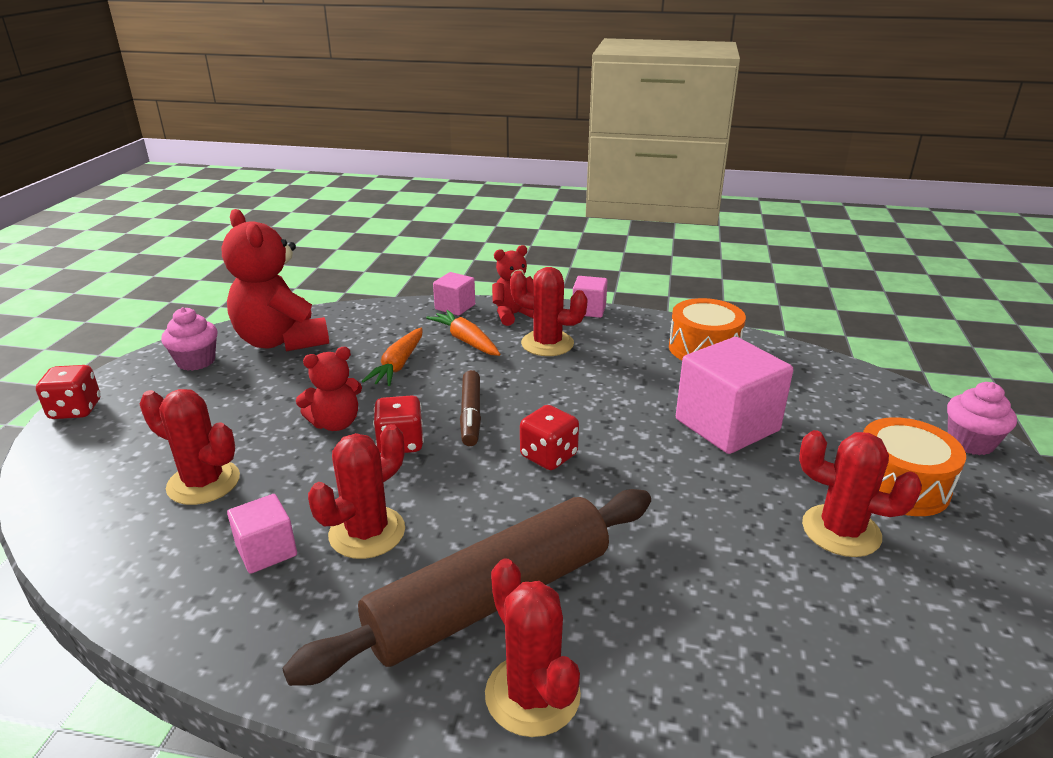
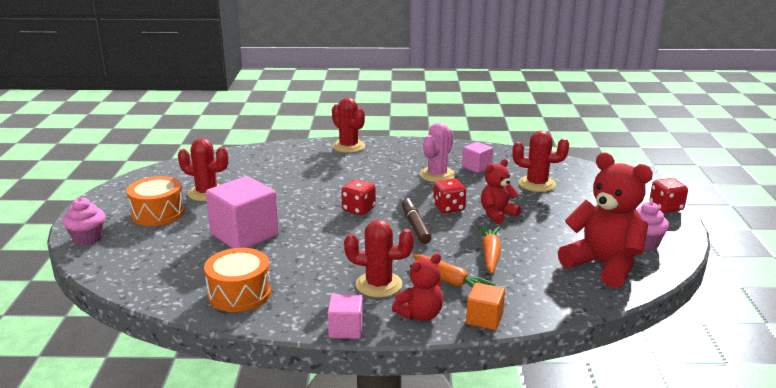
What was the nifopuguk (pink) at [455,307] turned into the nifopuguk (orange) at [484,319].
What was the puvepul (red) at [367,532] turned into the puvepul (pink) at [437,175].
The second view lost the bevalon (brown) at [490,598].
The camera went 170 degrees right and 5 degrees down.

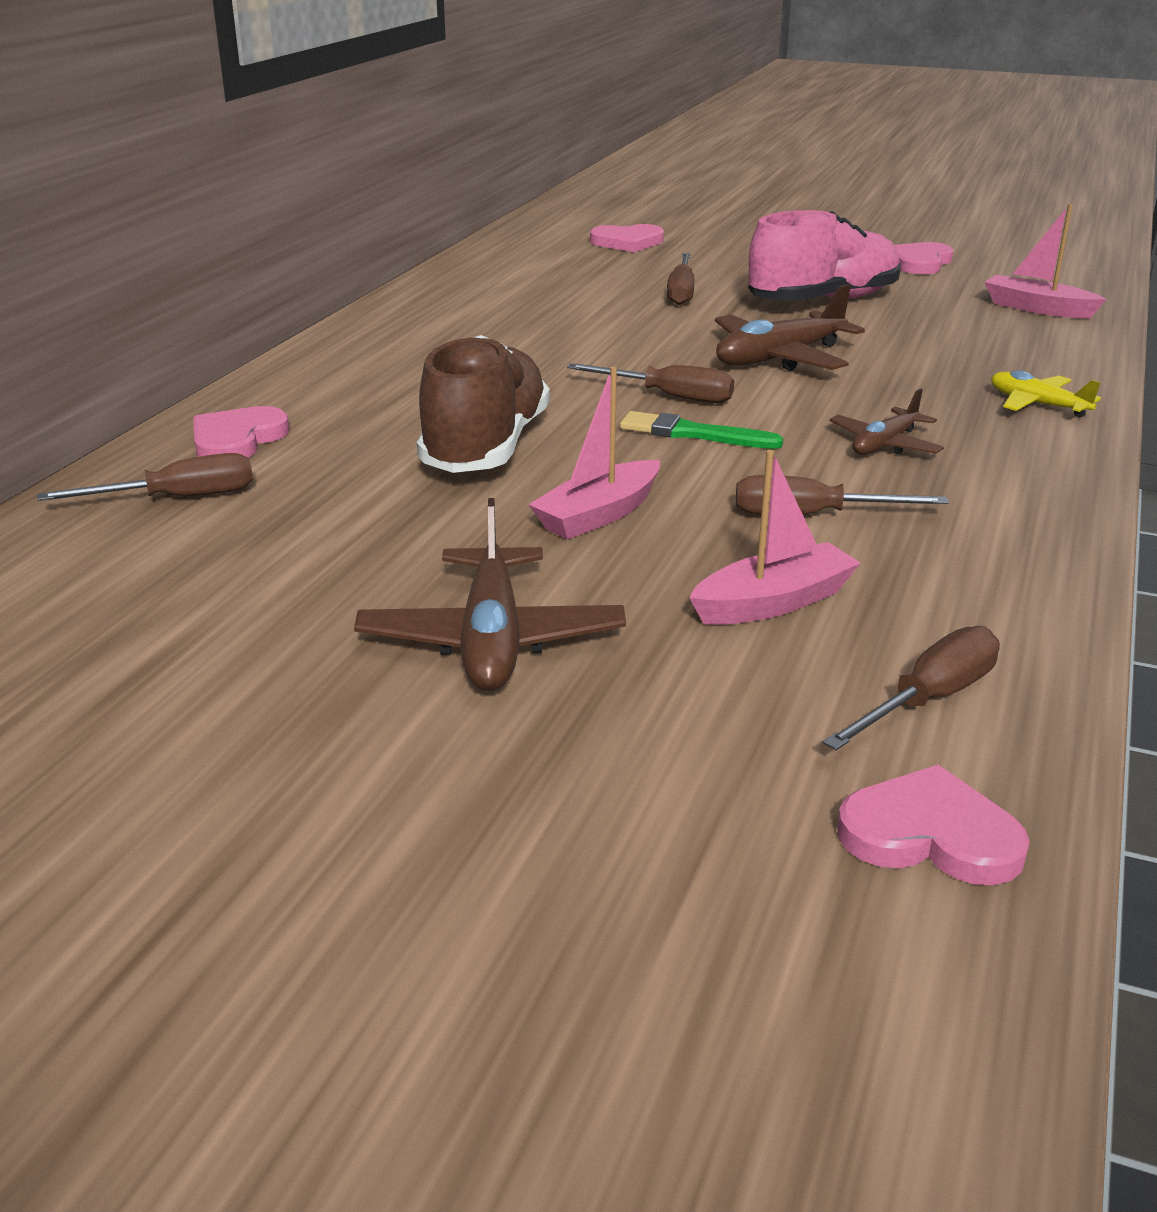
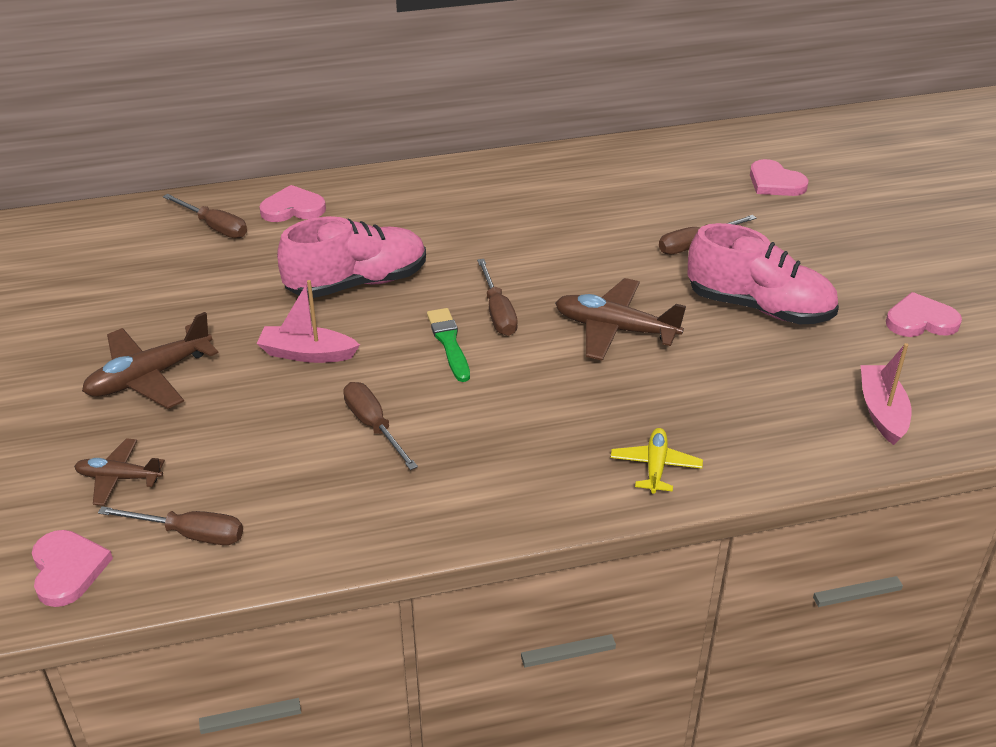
What was the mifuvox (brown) at [486,448] turned into the mifuvox (pink) at [357,283].
The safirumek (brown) ended up elsewhere, having gone from [885,445] to [119,478].
The second view lost the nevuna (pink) at [773,602].
The camera went 55 degrees right and 10 degrees up.

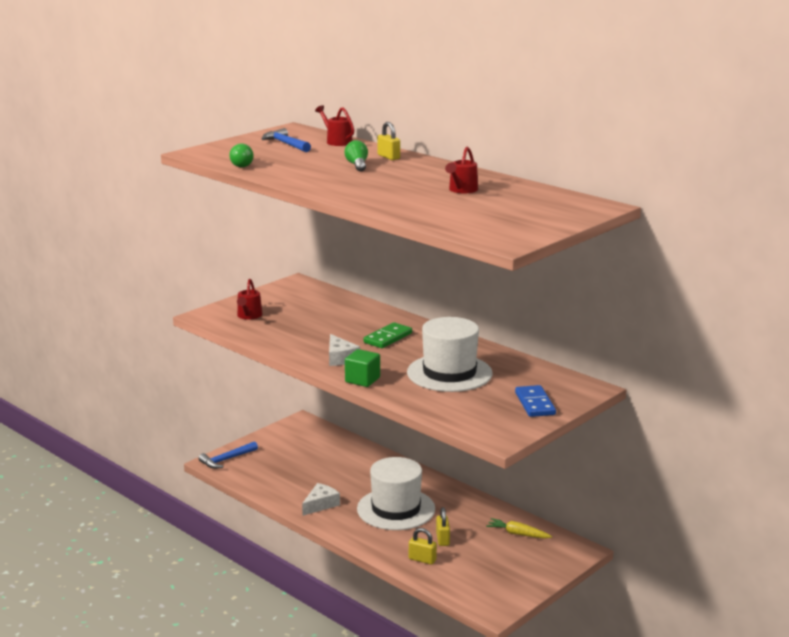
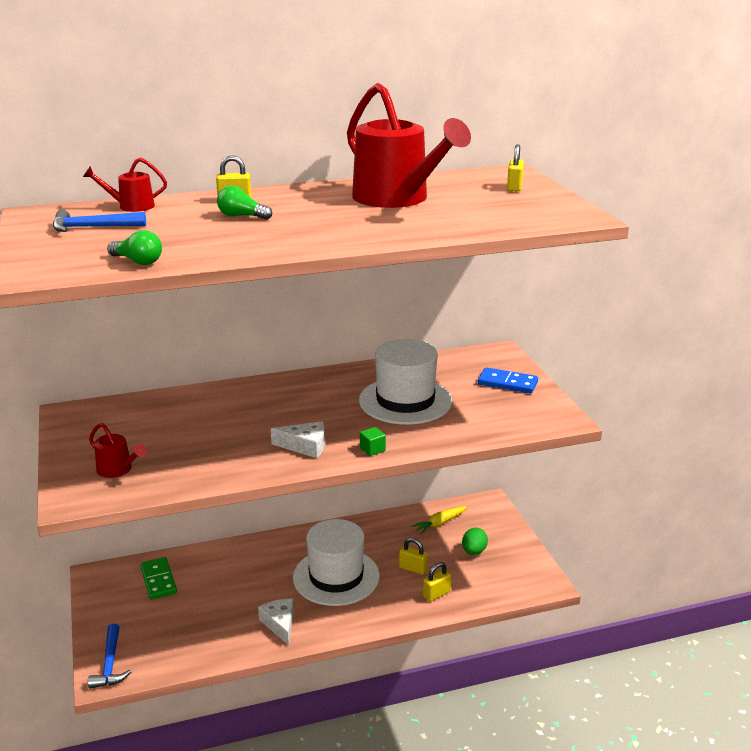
The size of the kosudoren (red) at [461,190] changed by a factor of 2.27.
The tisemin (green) ended up elsewhere, having gone from [388,338] to [158,580].
The size of the nifopuguk (green) at [362,380] changed by a factor of 0.61.
The second view gained the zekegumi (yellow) at [514,187].
The second view gained the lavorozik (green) at [474,551].
The camera went 60 degrees left and 5 degrees up.

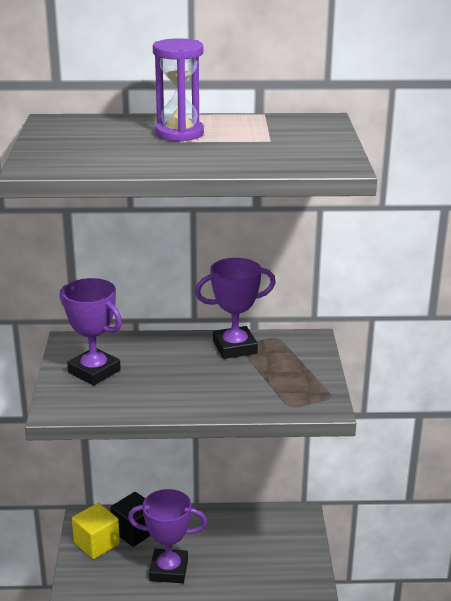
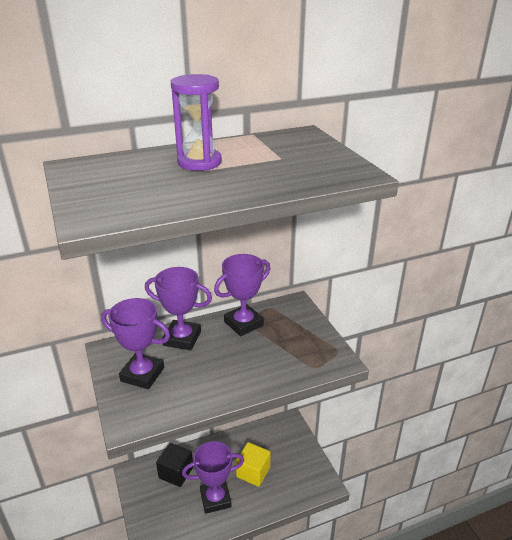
The nifopuguk (yellow) ended up elsewhere, having gone from [97,543] to [253,472].
The second view gained the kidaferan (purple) at [182,338].
The camera went 20 degrees left and 5 degrees up.

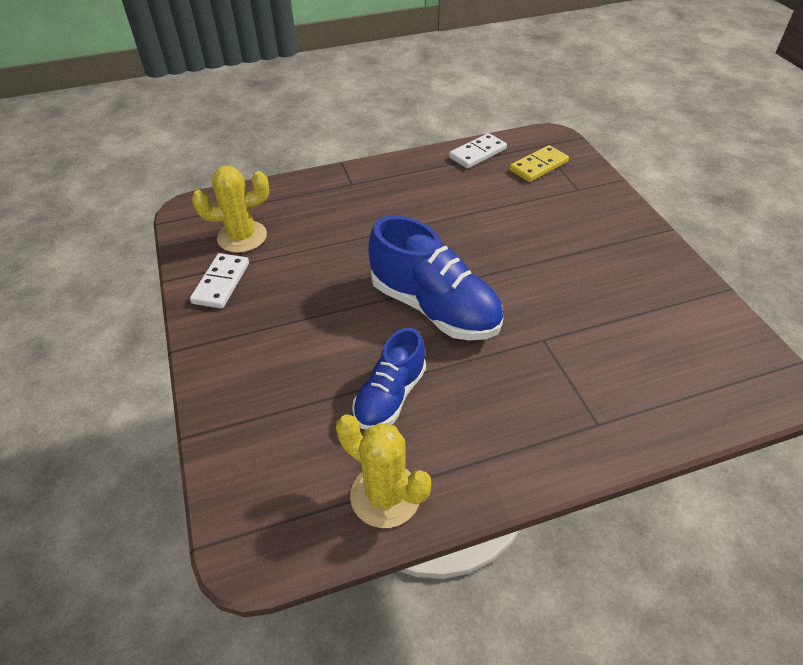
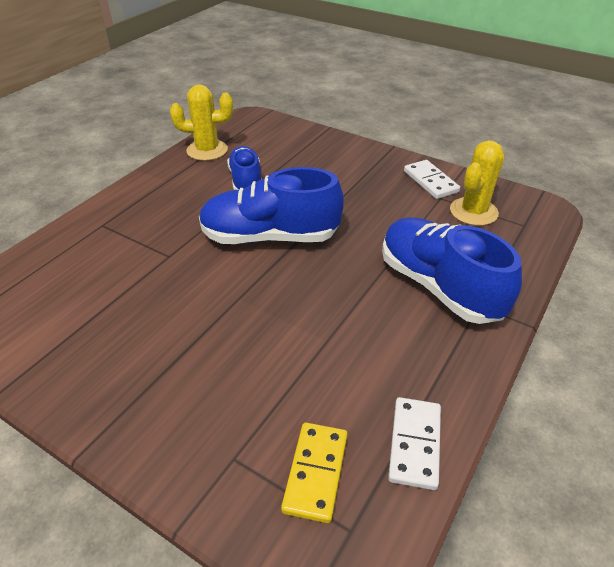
The second view gained the mifuvox (blue) at [439,286].
The camera went 140 degrees right and 5 degrees down.

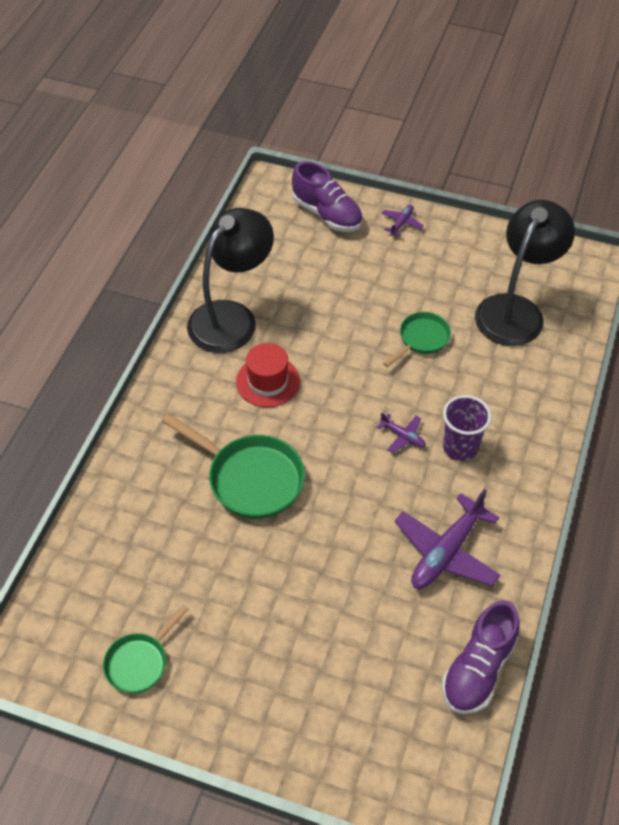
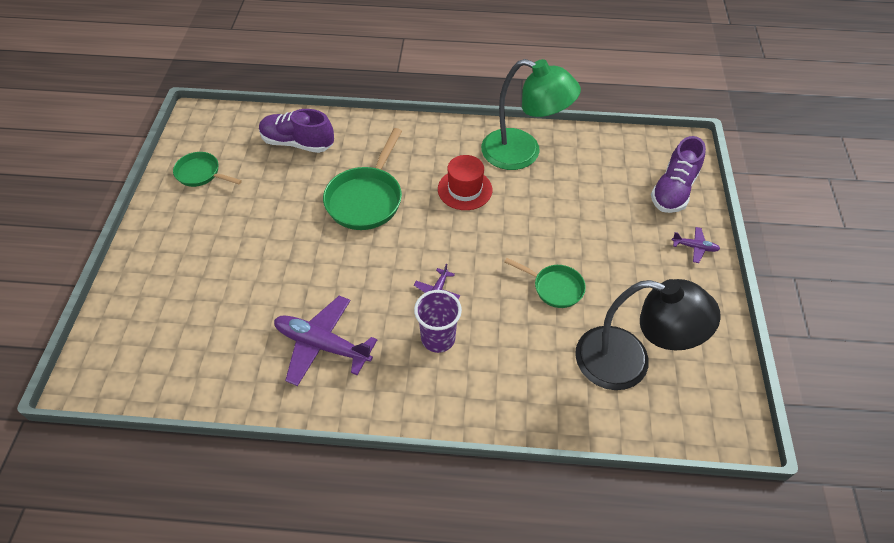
What was the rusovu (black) at [232,317] turned into the rusovu (green) at [522,153].
The mifuvox (purple) ended up elsewhere, having gone from [478,669] to [297,143].
The camera went 75 degrees right and 0 degrees up.

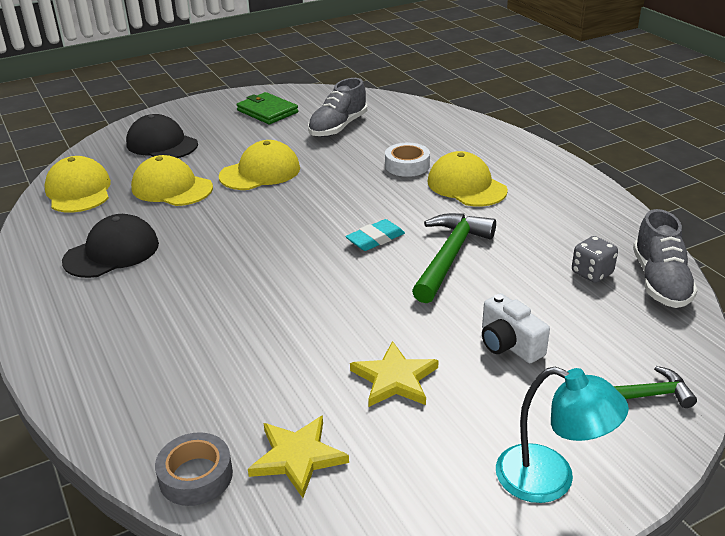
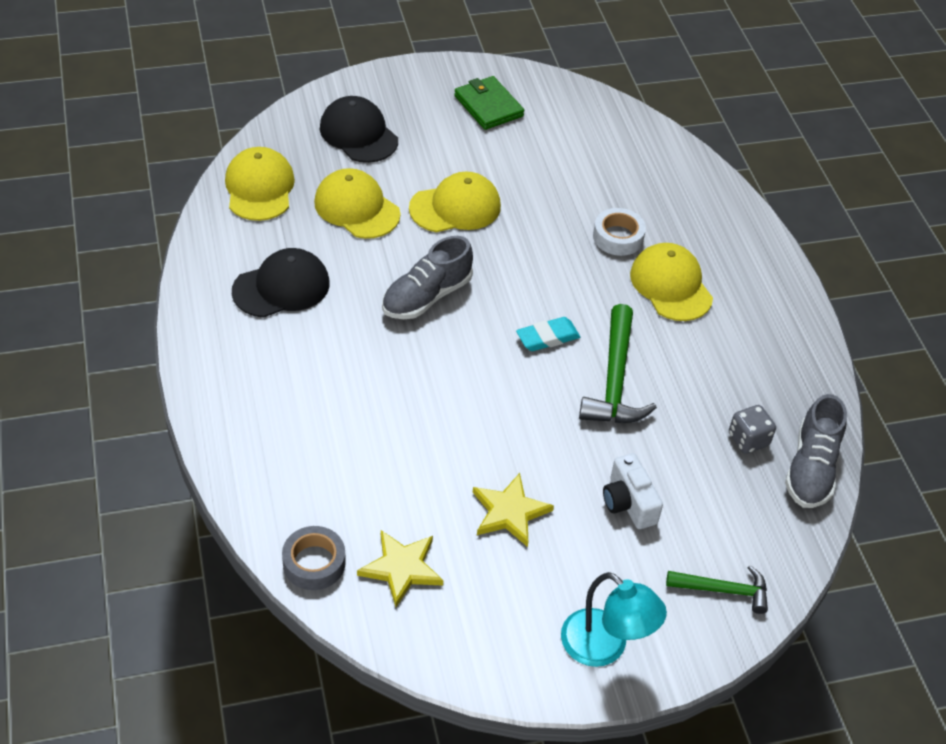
The mifuvox (grey) ended up elsewhere, having gone from [338,127] to [426,296].
The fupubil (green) at [450,256] ended up facing another way, 150 degrees clockwise from before.
The camera went 10 degrees right and 15 degrees up.

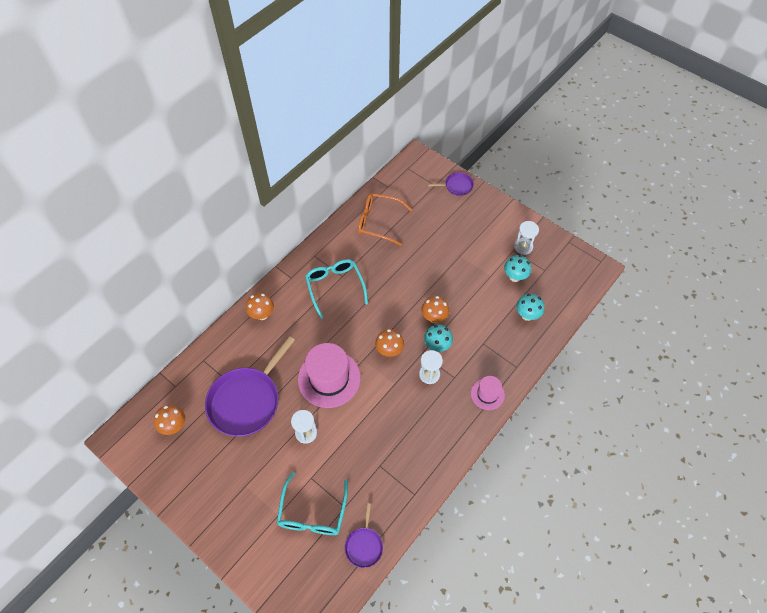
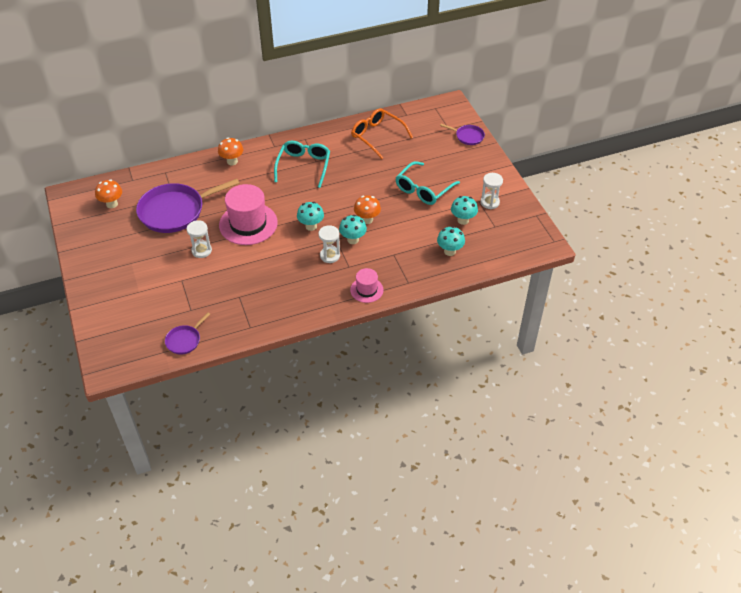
What was the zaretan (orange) at [389,351] turned into the zaretan (turquoise) at [311,226].
The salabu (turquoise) ended up elsewhere, having gone from [312,512] to [423,189].
The camera went 30 degrees right and 10 degrees down.

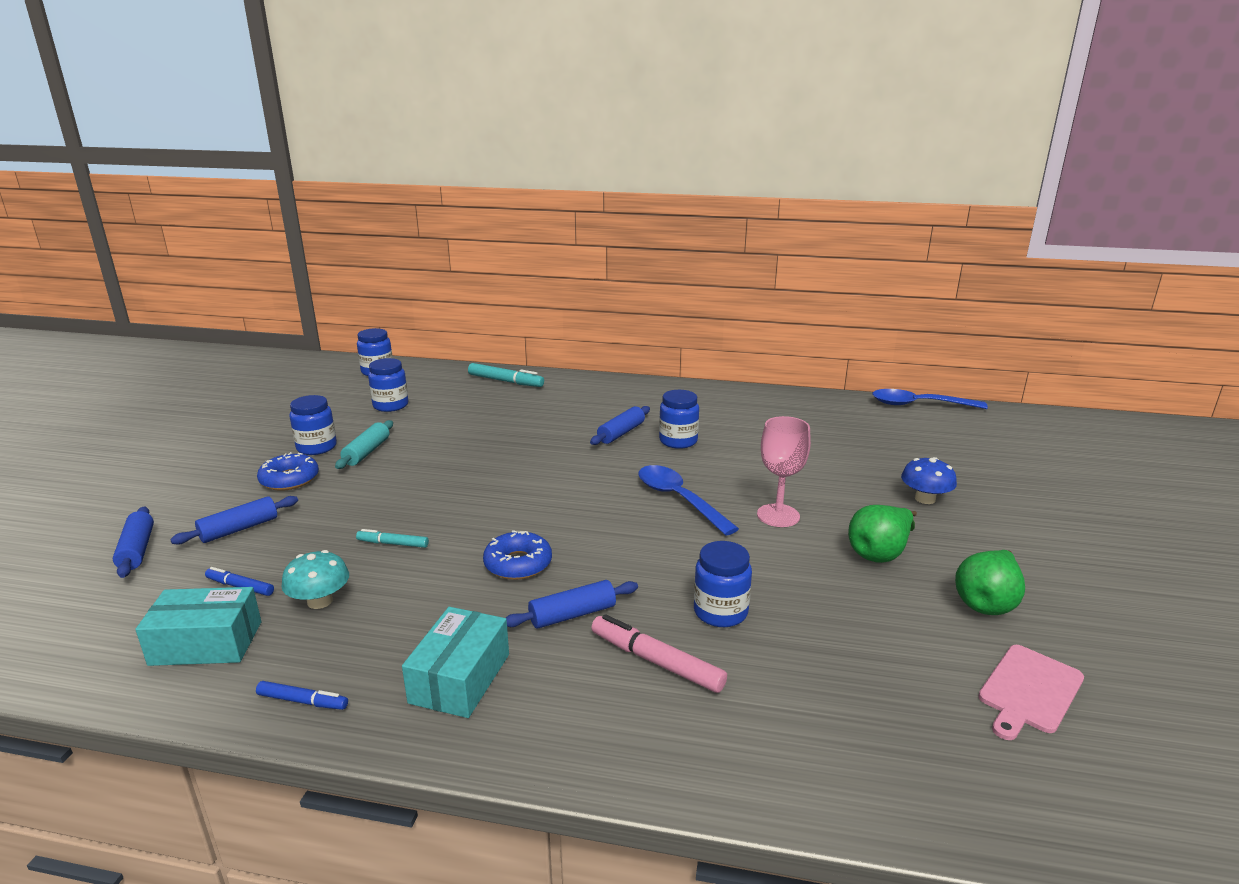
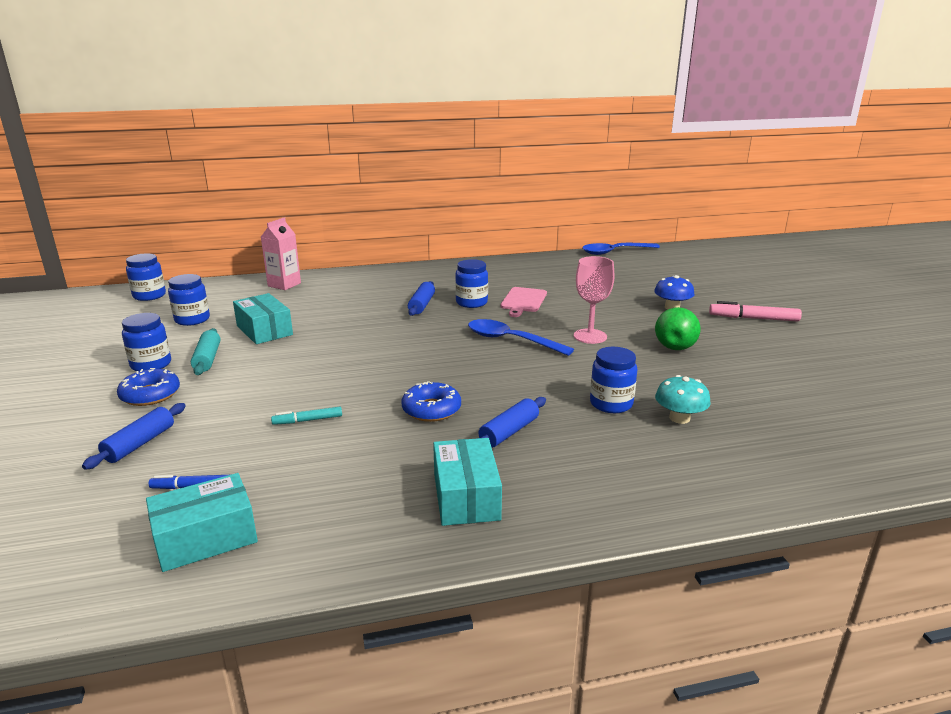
Where the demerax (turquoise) stood at [505,381], the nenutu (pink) came to stand at [284,284].
The second view lost the bevalon (blue) at [137,550].
The zaretan (turquoise) ended up elsewhere, having gone from [320,601] to [679,418].
The second view lost the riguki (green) at [987,602].
The demerax (pink) ended up elsewhere, having gone from [656,661] to [753,318].
The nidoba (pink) ended up elsewhere, having gone from [1029,691] to [523,301].
The second view lost the demerax (blue) at [303,701].
The second view gained the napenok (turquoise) at [264,330].
The camera went 25 degrees left and 0 degrees up.

